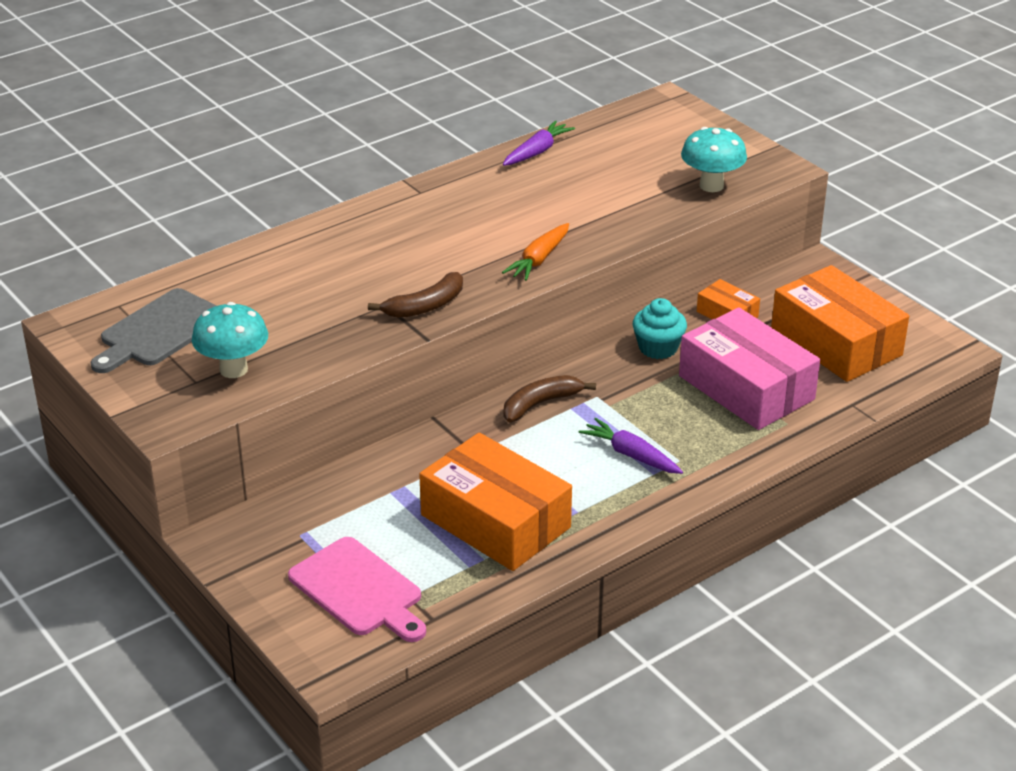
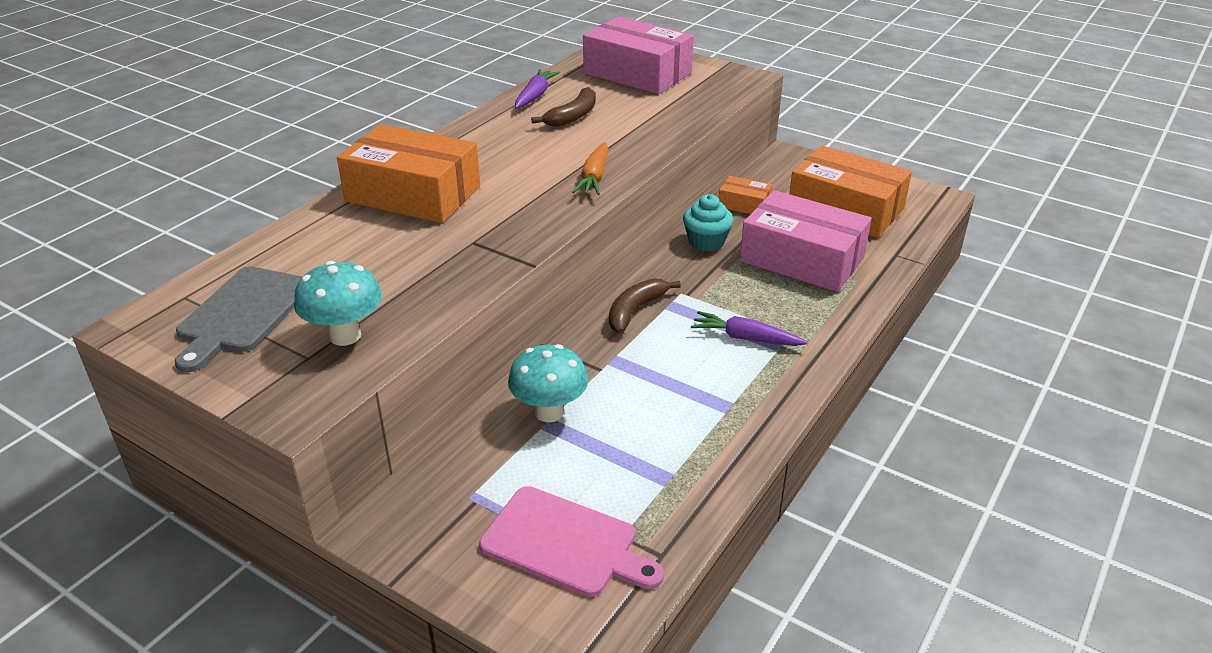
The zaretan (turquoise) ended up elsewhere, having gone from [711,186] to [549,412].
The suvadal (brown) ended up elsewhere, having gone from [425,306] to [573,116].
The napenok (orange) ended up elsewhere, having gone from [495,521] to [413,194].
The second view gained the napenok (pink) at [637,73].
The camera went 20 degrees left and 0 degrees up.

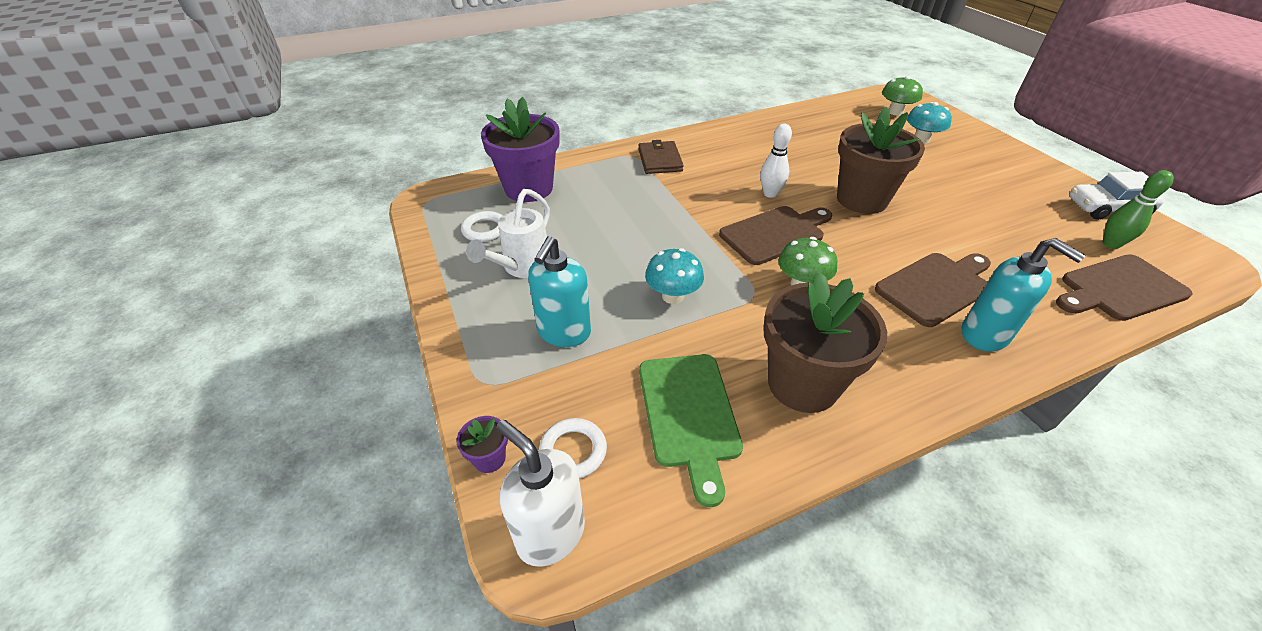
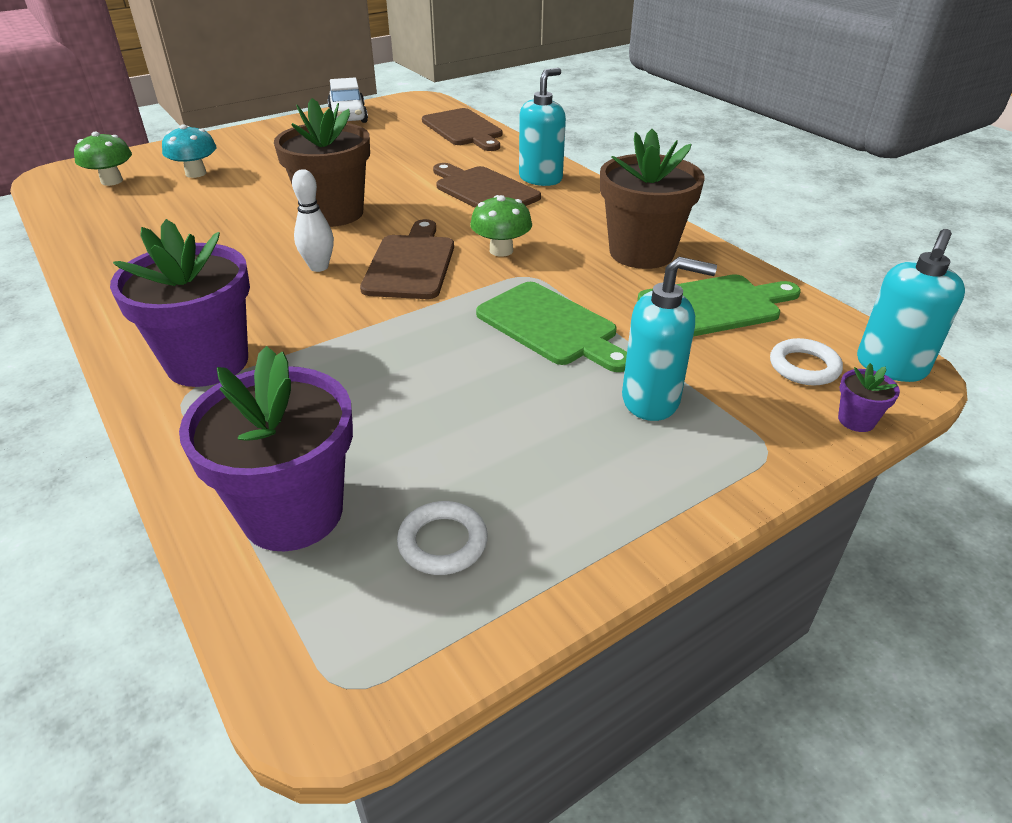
Where the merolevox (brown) stood at [660,160], the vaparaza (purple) came to stand at [207,362].
The second view lost the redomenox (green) at [1111,244].
The second view lost the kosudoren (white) at [522,267].
The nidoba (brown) at [775,234] ended up facing another way, 45 degrees clockwise from before.
Where the zaretan (turquoise) stood at [673,296], the nidoba (green) came to stand at [550,326].
What was the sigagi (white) at [550,533] turned into the sigagi (turquoise) at [890,366].
The camera went 100 degrees left and 5 degrees down.

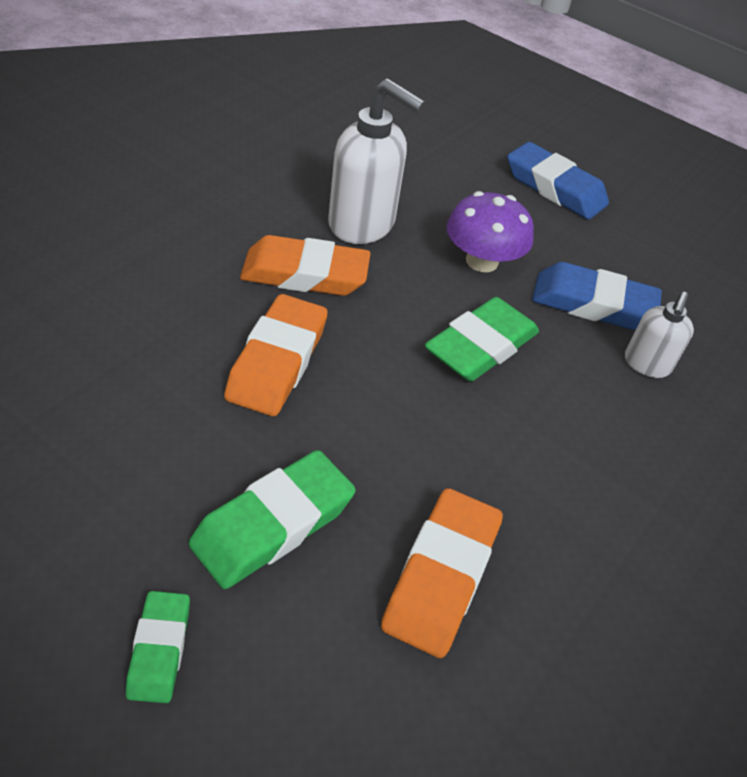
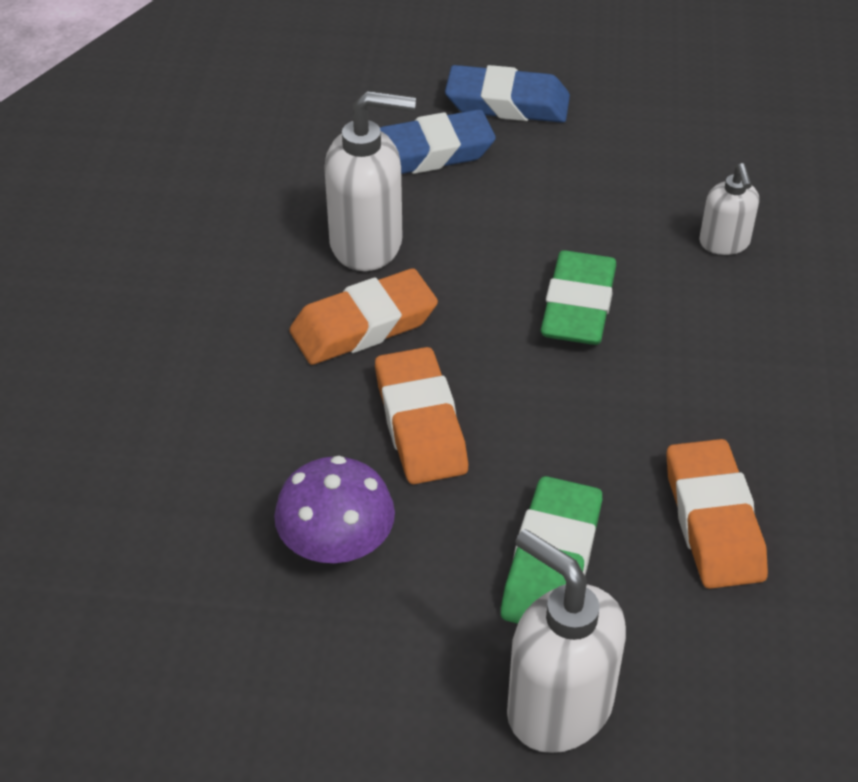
The zaretan (purple) ended up elsewhere, having gone from [482,261] to [337,544].
The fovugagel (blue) ended up elsewhere, having gone from [592,304] to [428,153].
Where the fovugagel (green) stood at [159,649], the sigagi (white) came to stand at [558,707].
The camera went 25 degrees left and 0 degrees up.

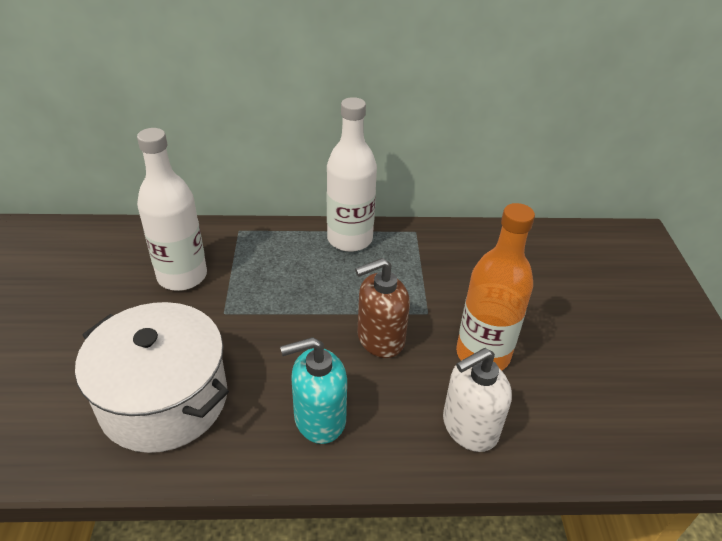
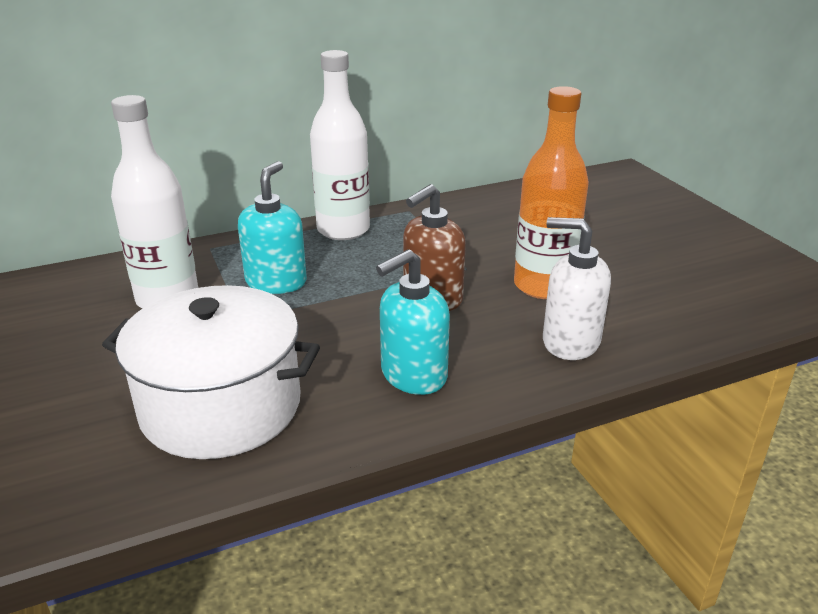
The sigagi (white) at [469,427] ended up facing another way, 75 degrees clockwise from before.
The second view gained the sigagi (turquoise) at [276,282].
The camera went 20 degrees left and 10 degrees down.

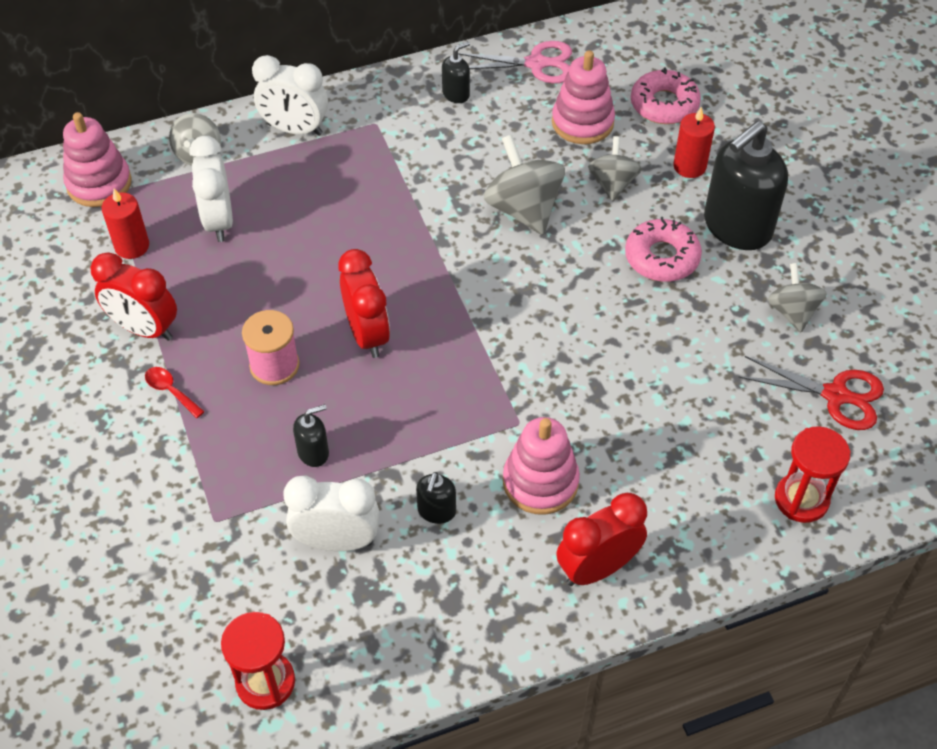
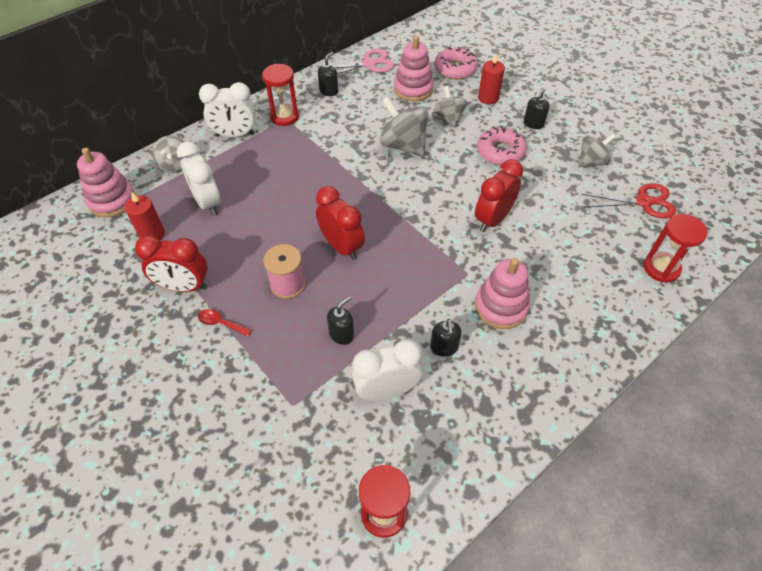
The size of the sigagi (black) at [736,227] changed by a factor of 0.45.
The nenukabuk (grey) at [792,312] ended up facing another way, 90 degrees clockwise from before.
The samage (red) ended up elsewhere, having gone from [597,568] to [492,219].
The second view gained the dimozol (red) at [284,116].
The camera went 20 degrees left and 0 degrees up.

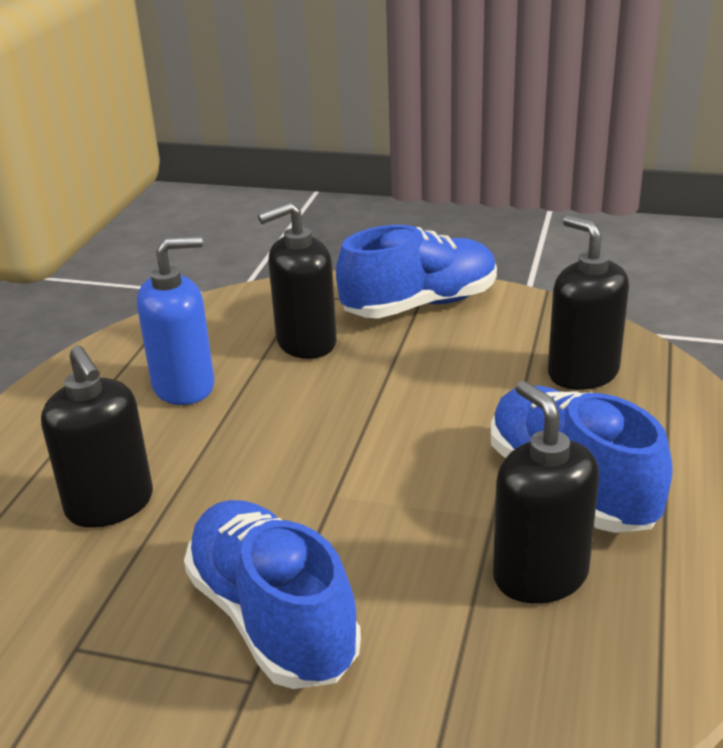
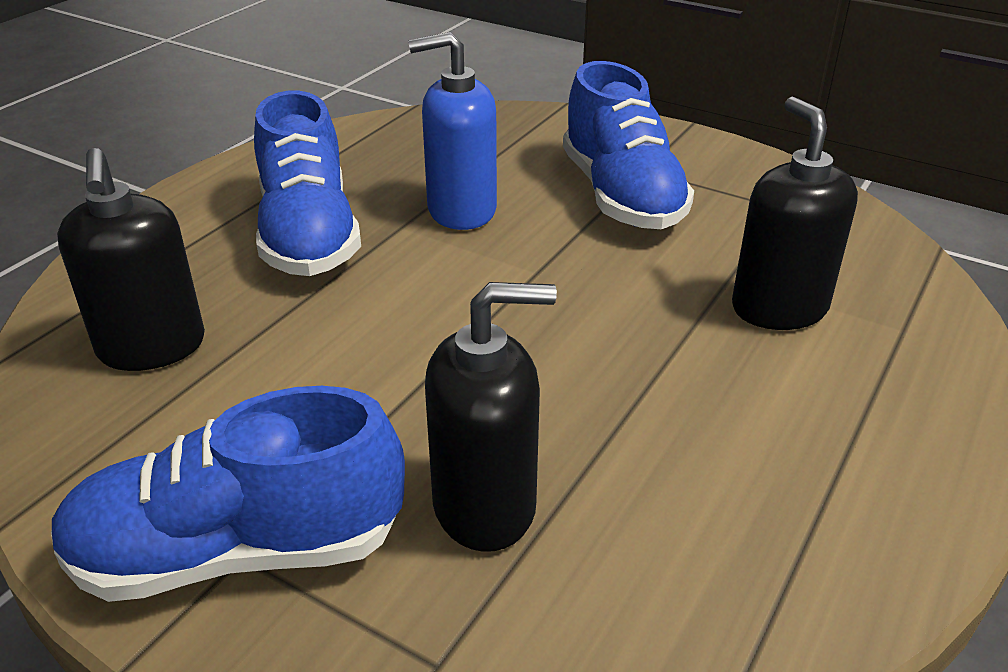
The sigagi (blue) ended up elsewhere, having gone from [184,386] to [461,210].
The second view lost the sigagi (black) at [540,575].
The camera went 165 degrees left and 5 degrees up.

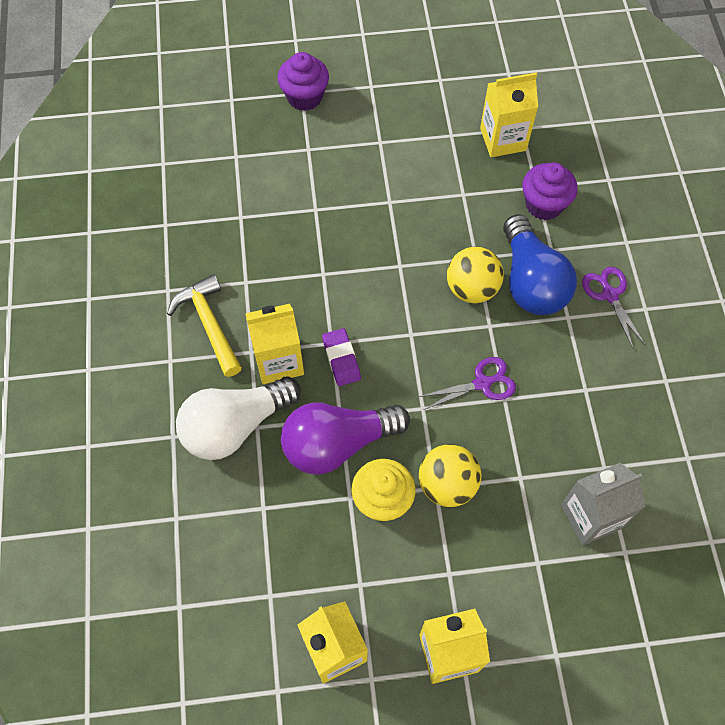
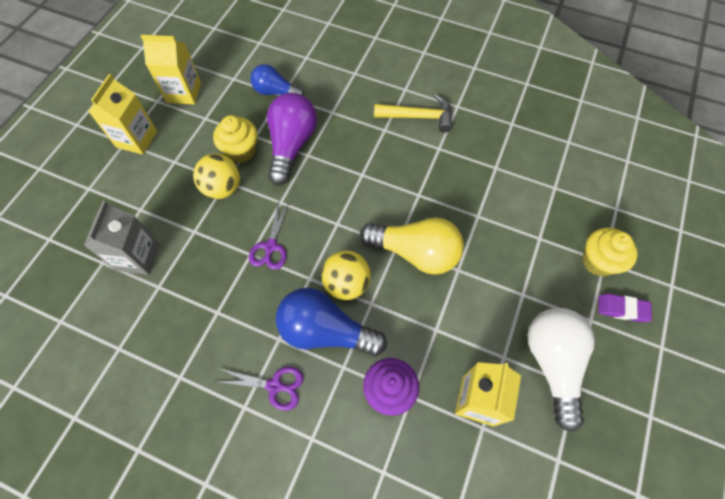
What was the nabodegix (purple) at [304,97] turned into the nabodegix (yellow) at [598,261].
The second view lost the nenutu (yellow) at [279,361].
The fovugagel (purple) ended up elsewhere, having gone from [341,359] to [622,309].
The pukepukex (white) ended up elsewhere, having gone from [235,426] to [552,363].
The second view gained the pukepukex (blue) at [275,92].
The second view gained the pukepukex (yellow) at [415,253].
The camera went 120 degrees right and 0 degrees up.

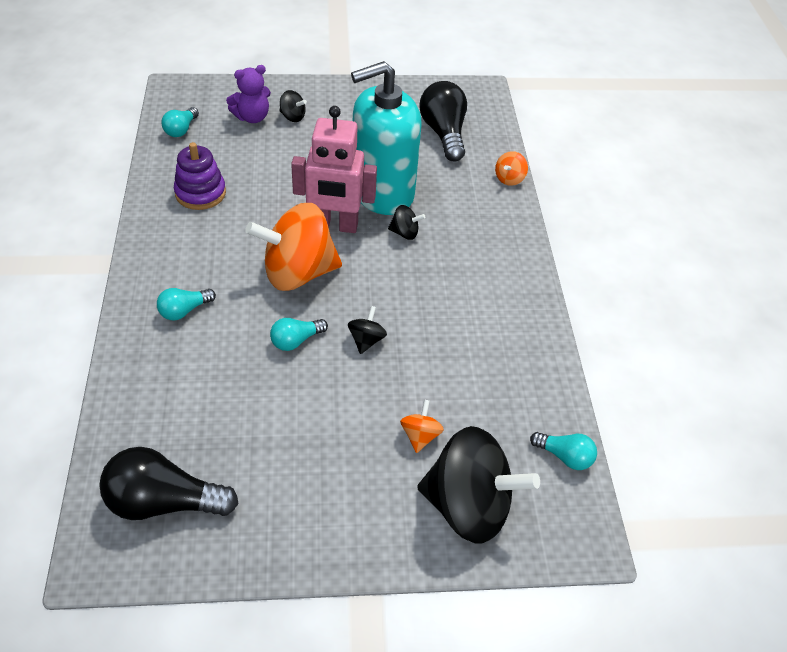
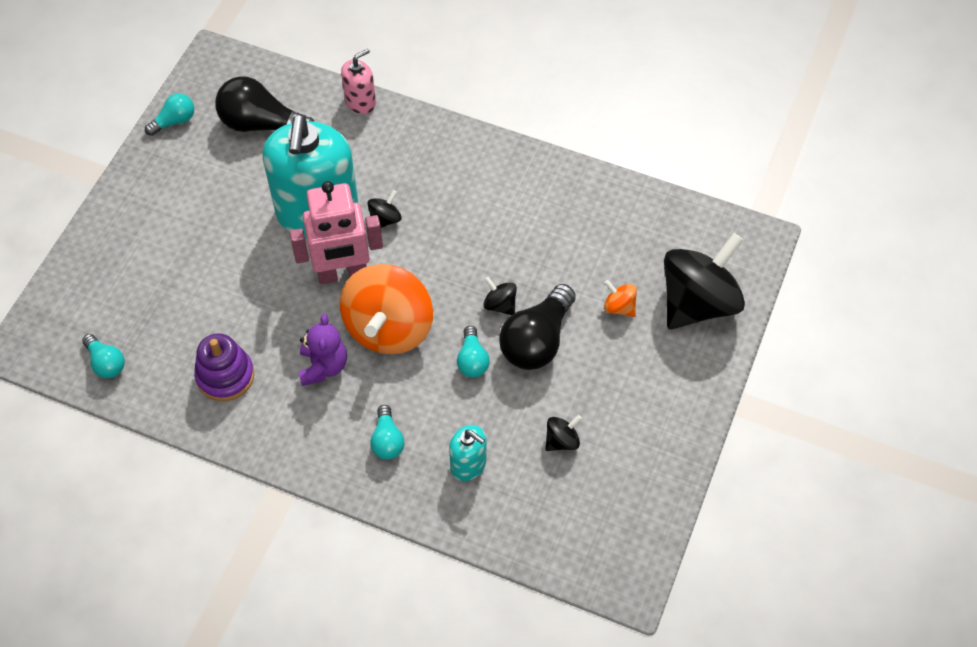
The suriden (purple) ended up elsewhere, having gone from [252,117] to [323,366].
The nenukabuk (black) ended up elsewhere, having gone from [292,117] to [562,440].
The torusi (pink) at [334,226] ended up facing another way, 45 degrees clockwise from before.
Where the nenukabuk (orange) stood at [509,179], the sigagi (pink) came to stand at [360,102].
The pukepukex (turquoise) ended up elsewhere, having gone from [565,456] to [174,121].
The pukepukex (black) ended up elsewhere, having gone from [164,502] to [537,341].
The second view gained the sigagi (turquoise) at [468,464].
The camera went 60 degrees left and 10 degrees up.

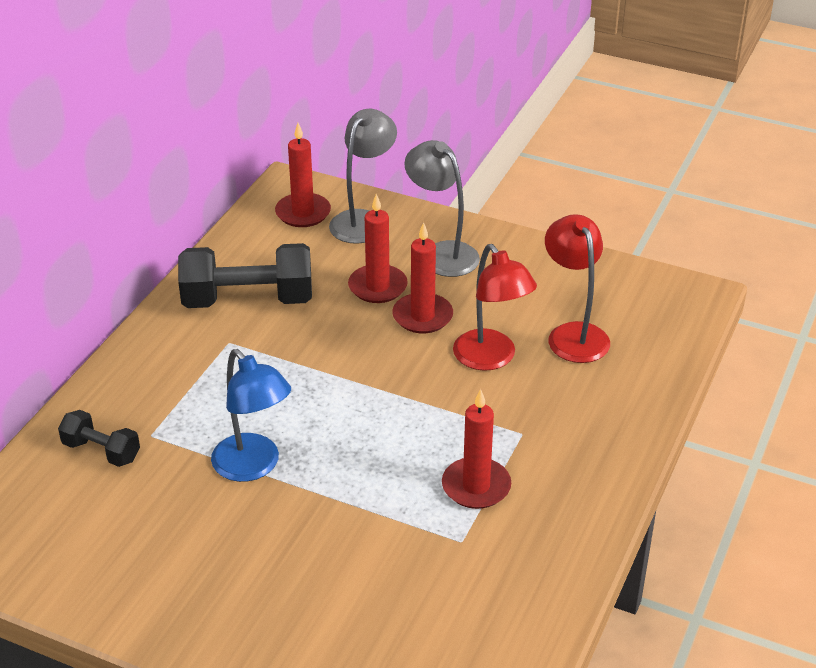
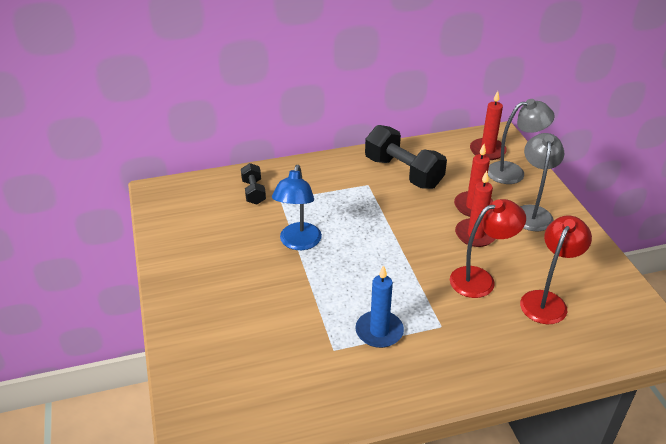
The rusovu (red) at [491,359] ended up facing another way, 135 degrees counterclockwise from before.
What was the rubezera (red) at [476,486] turned into the rubezera (blue) at [379,331].
The camera went 50 degrees right and 0 degrees up.

